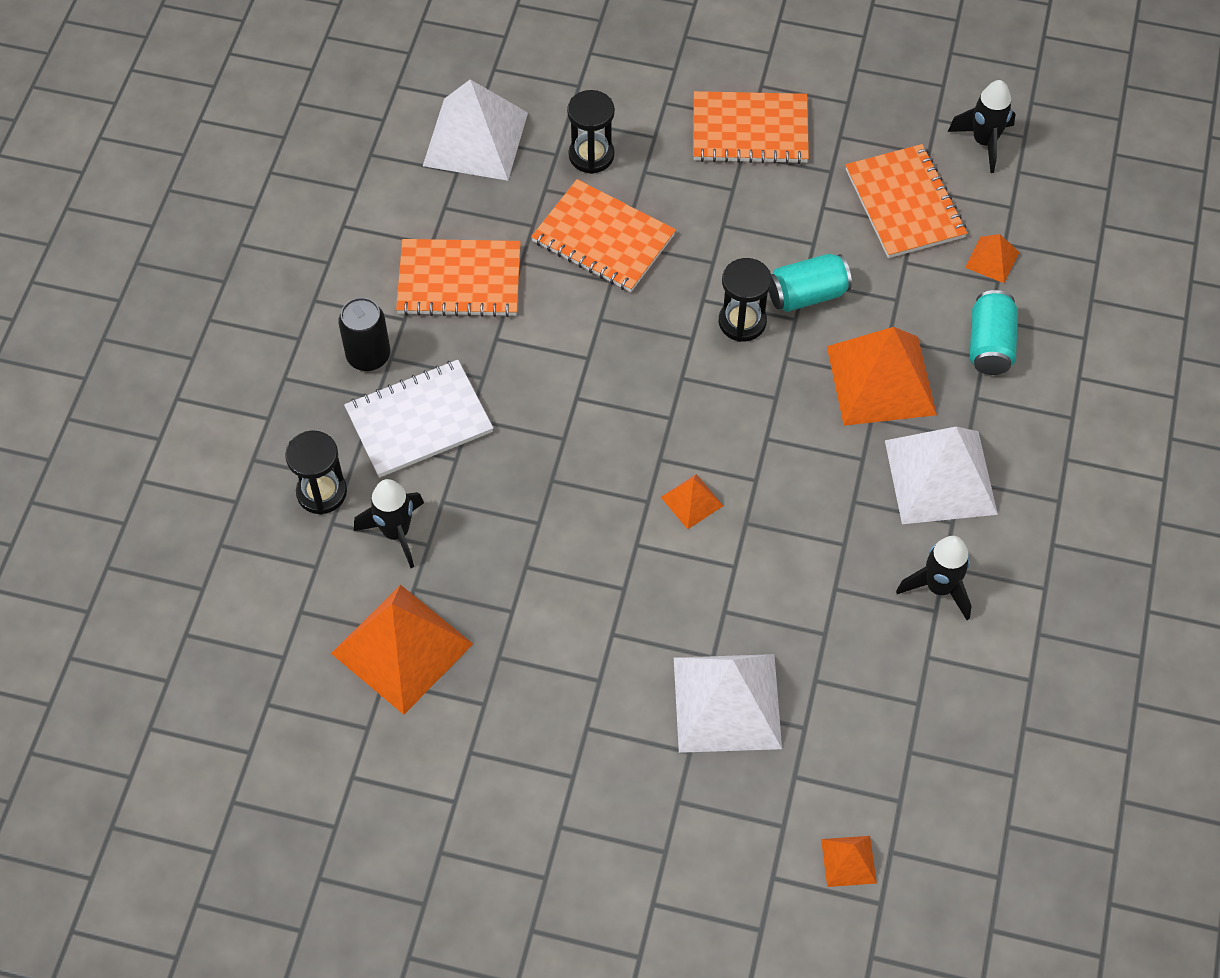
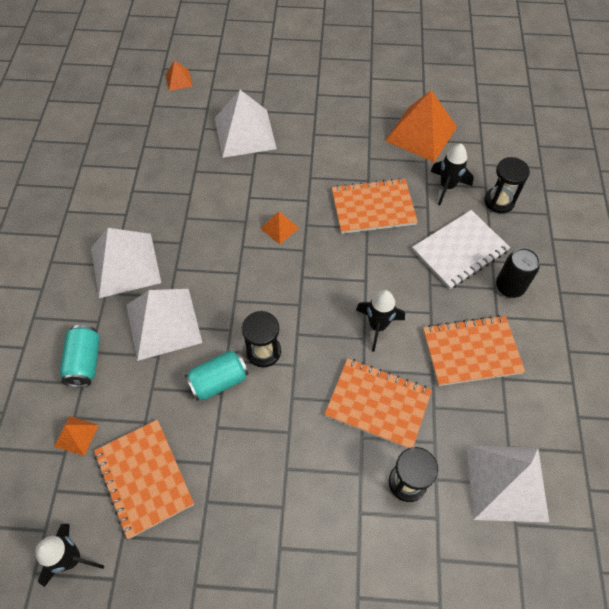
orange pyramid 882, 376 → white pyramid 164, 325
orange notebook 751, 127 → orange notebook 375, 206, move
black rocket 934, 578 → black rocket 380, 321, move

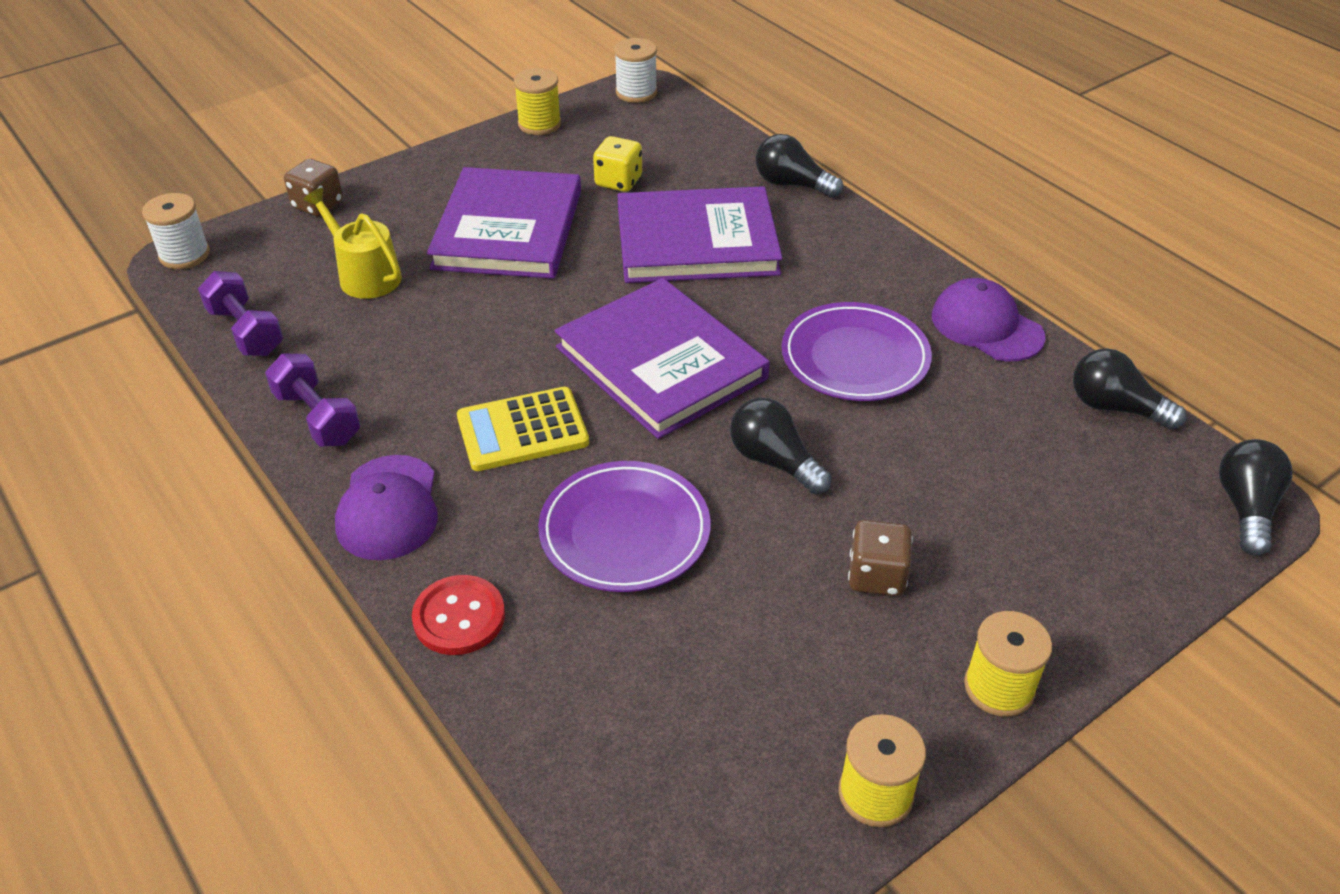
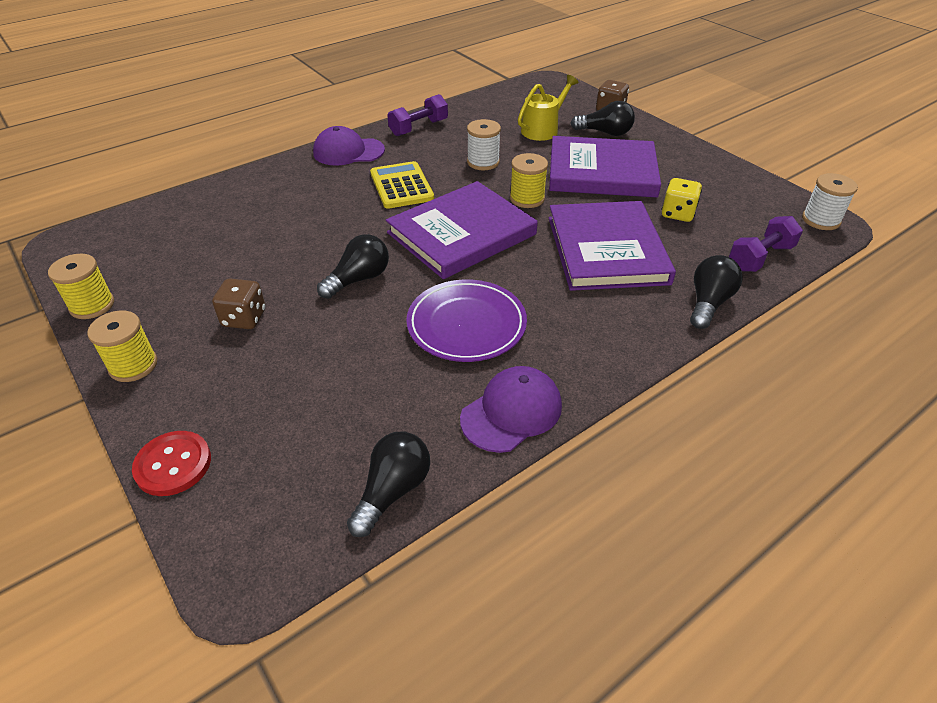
red button 458, 615 → red button 171, 463, move
white spool 176, 231 → white spool 484, 144, move
yellow spool 537, 101 → yellow spool 529, 180, move
black light bulb 1256, 497 → black light bulb 602, 118, move
purple dumbbell 240, 313 → purple dumbbell 766, 244, move
purple plate 624, 526 → -

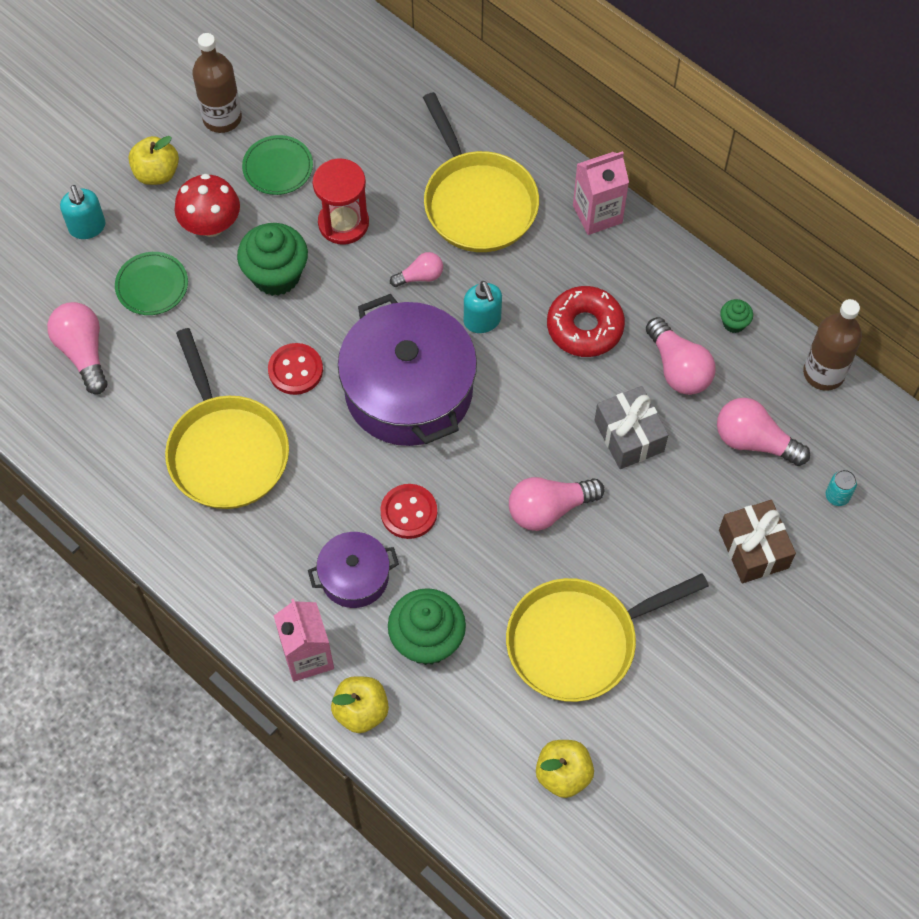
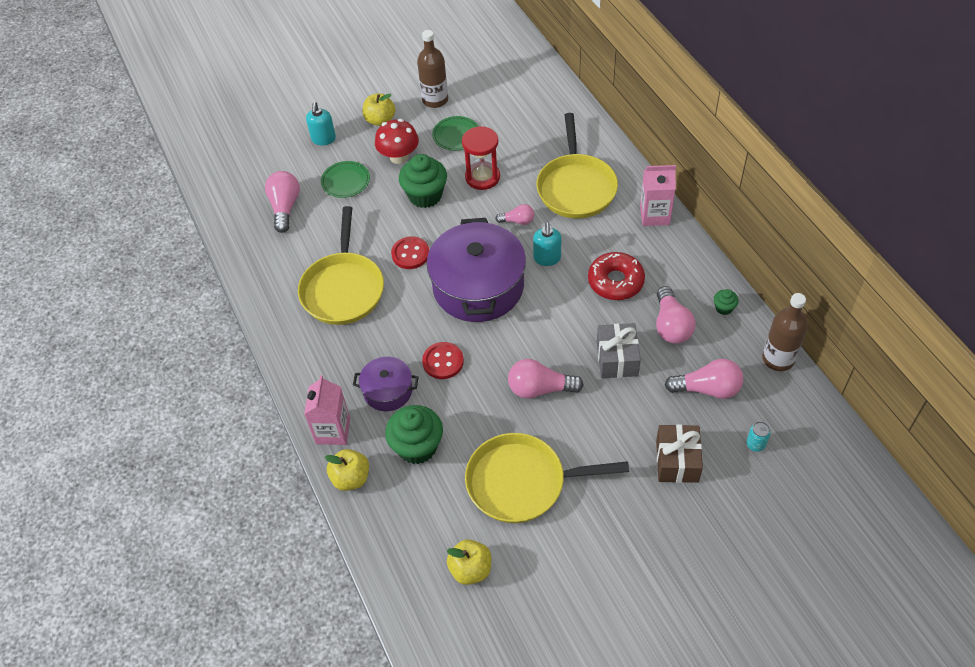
pink light bulb 763, 432 → pink light bulb 704, 379, 135 degrees clockwise

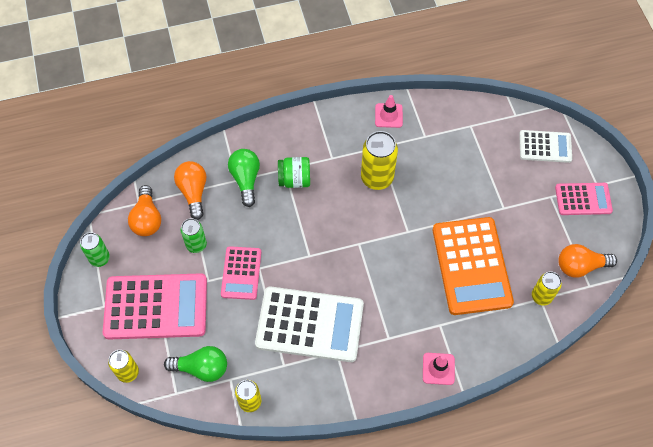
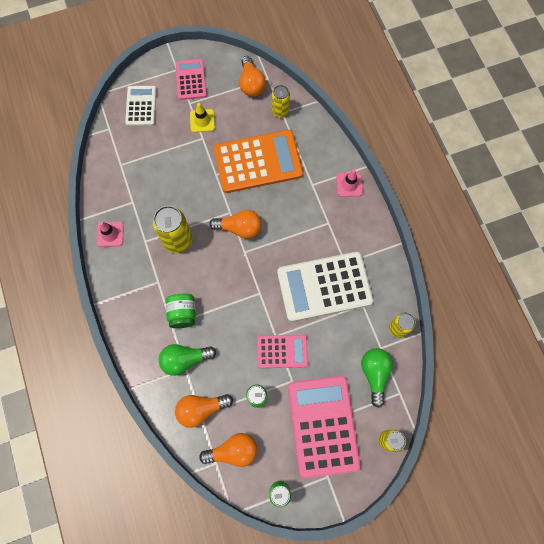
- → yellow traffic cone 202, 117
- → orange light bulb 235, 224
white calculator 309, 324 → white calculator 325, 287, 105 degrees counterclockwise

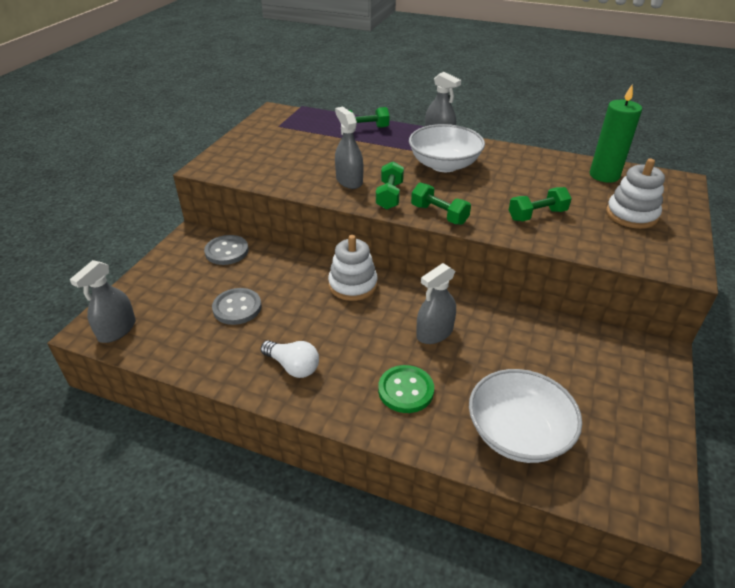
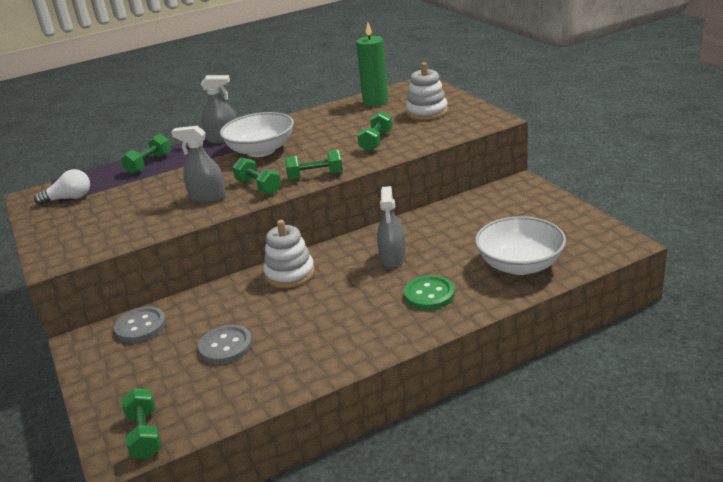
white light bulb 290, 359 → white light bulb 62, 187, move
grey spray bottle 103, 301 → green dumbbell 141, 423

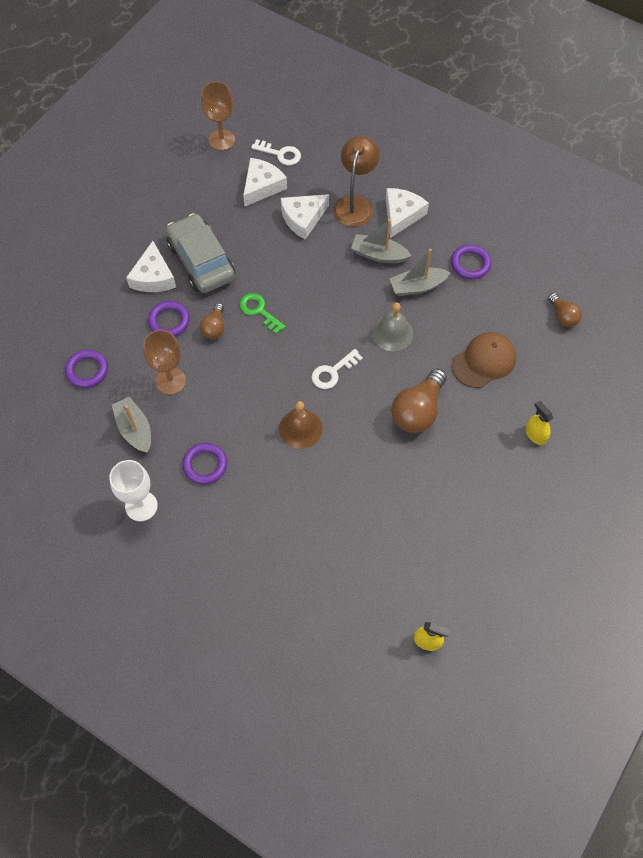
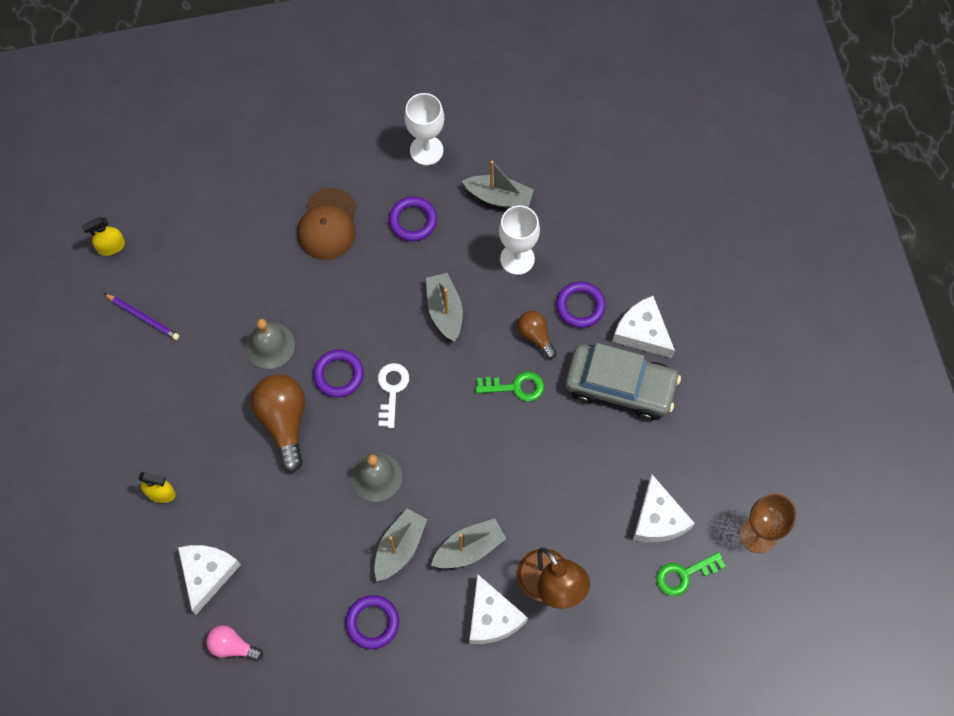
- → purple pencil 142, 316
white cheese 305, 217 → white cheese 209, 580, move
brown light bulb 565, 310 → pink light bulb 234, 643
- → grey bell 270, 344
brown cap 484, 360 → brown cap 326, 224, move
purple ring 86, 369 → purple ring 338, 374, move
- → grey boat 444, 307
brown goblet 164, 362 → white goblet 519, 240
white key 276, 152 → green key 691, 574
brown bell 300, 425 → -

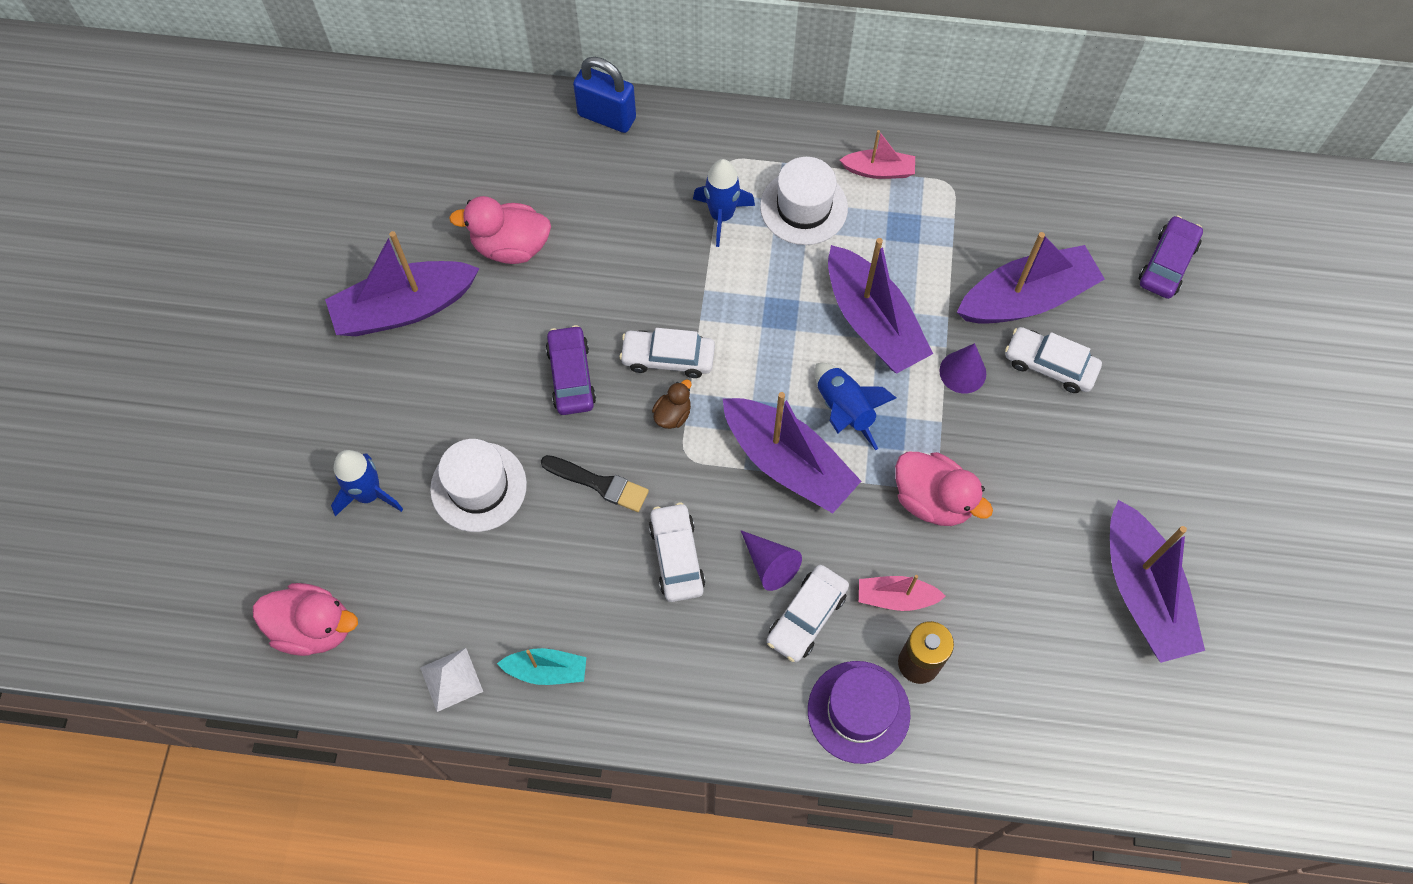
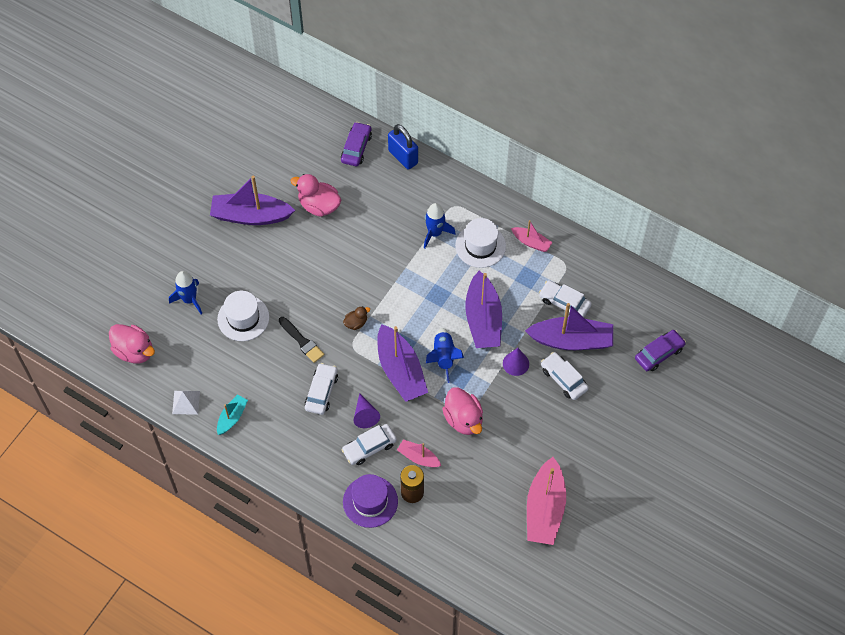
turquoise boat 542, 666 → turquoise boat 232, 415, 90 degrees counterclockwise
purple car 570, 370 → purple car 356, 144, move
purple boat 1157, 581 → pink boat 546, 501
white car 667, 353 → white car 565, 298, move

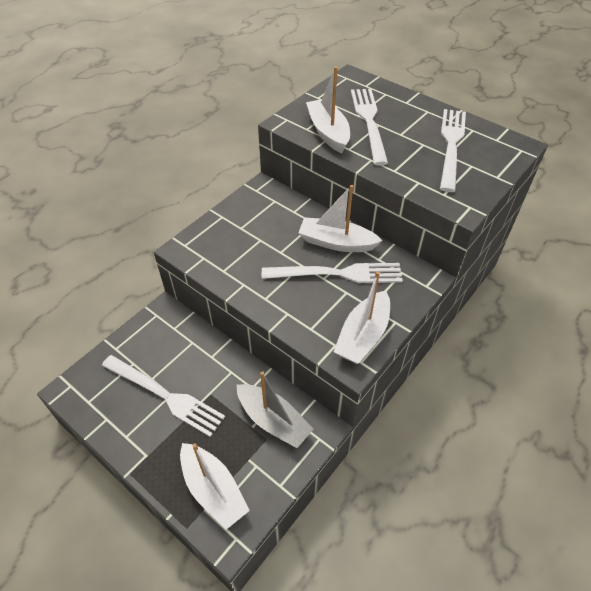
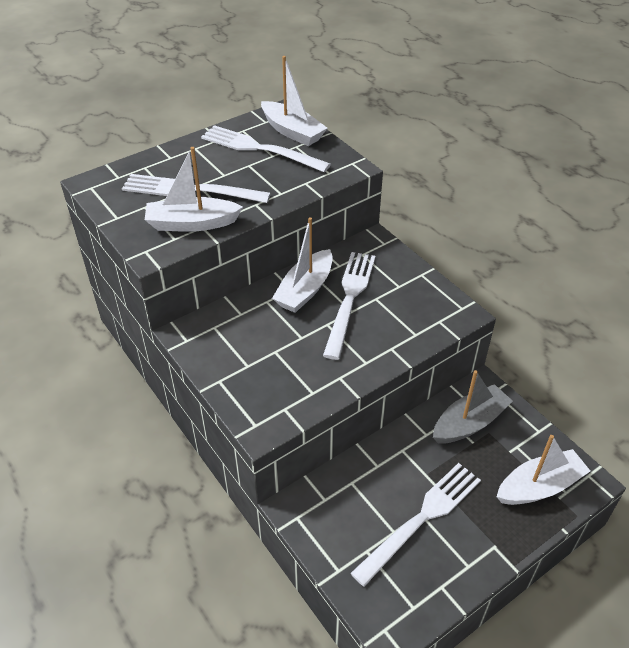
white boat 362, 317 → white boat 294, 101, move

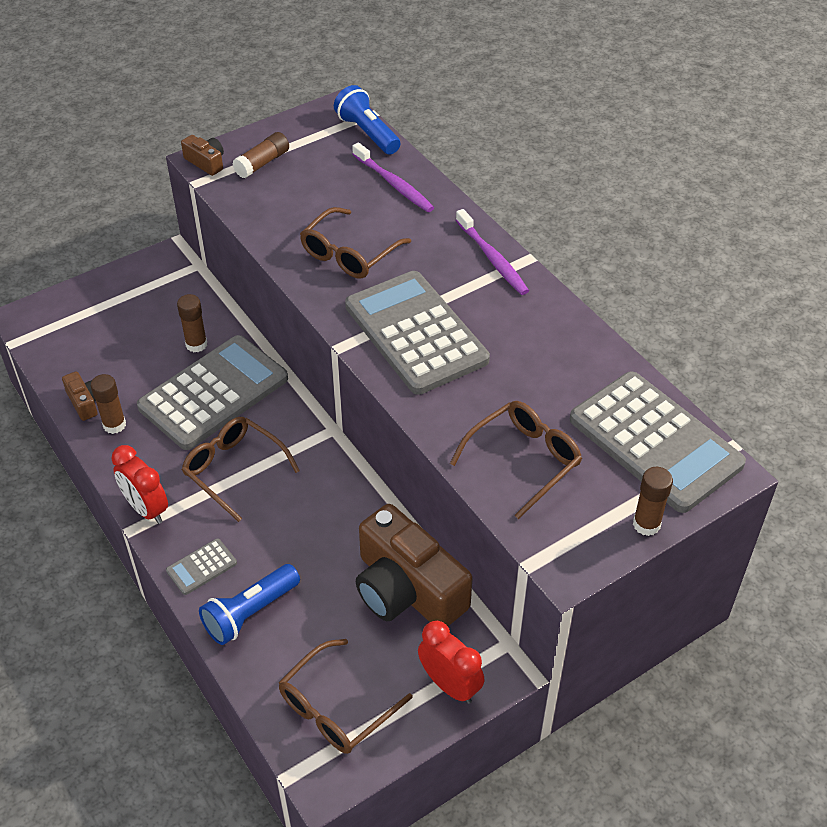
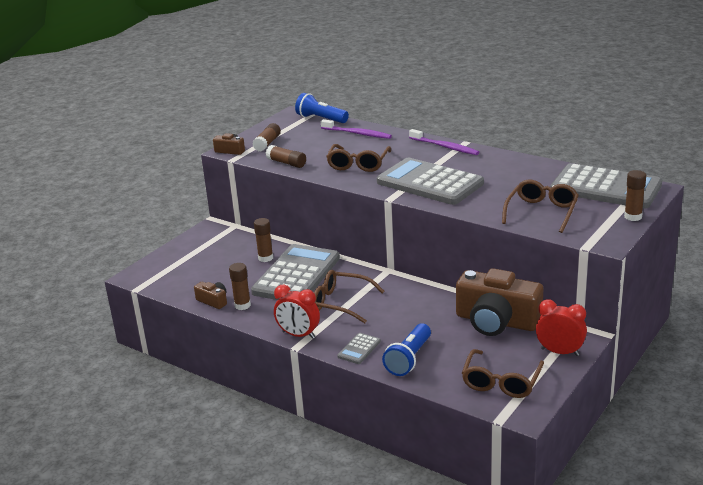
- → brown glue stick 286, 156

